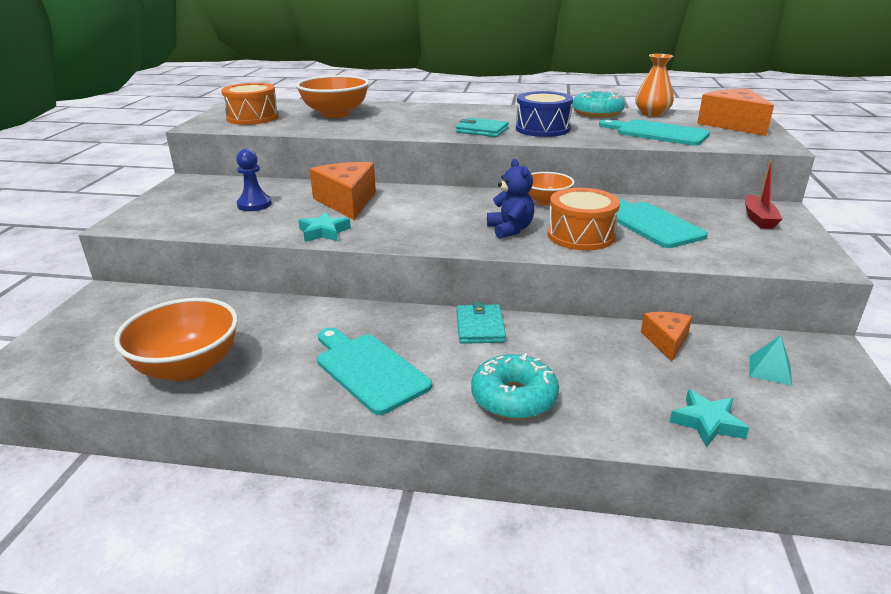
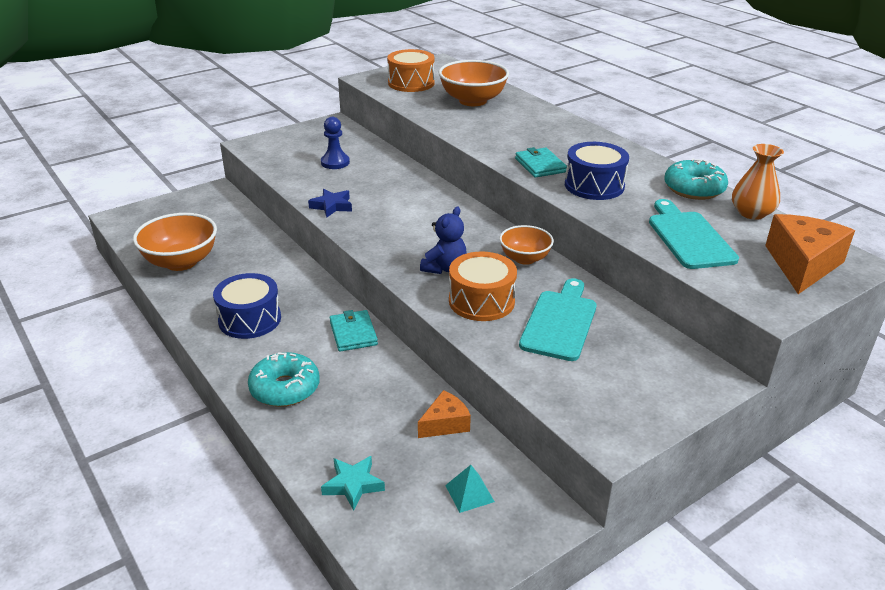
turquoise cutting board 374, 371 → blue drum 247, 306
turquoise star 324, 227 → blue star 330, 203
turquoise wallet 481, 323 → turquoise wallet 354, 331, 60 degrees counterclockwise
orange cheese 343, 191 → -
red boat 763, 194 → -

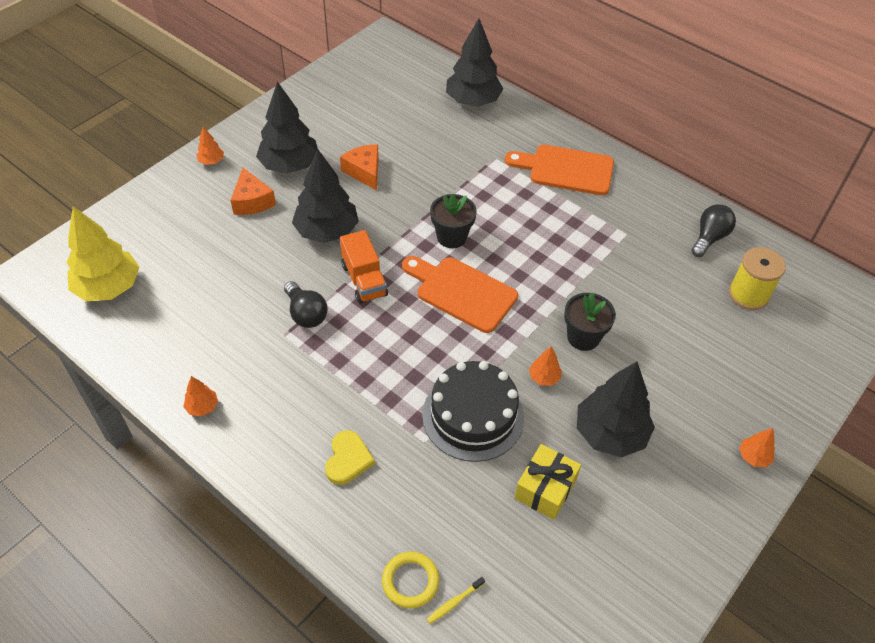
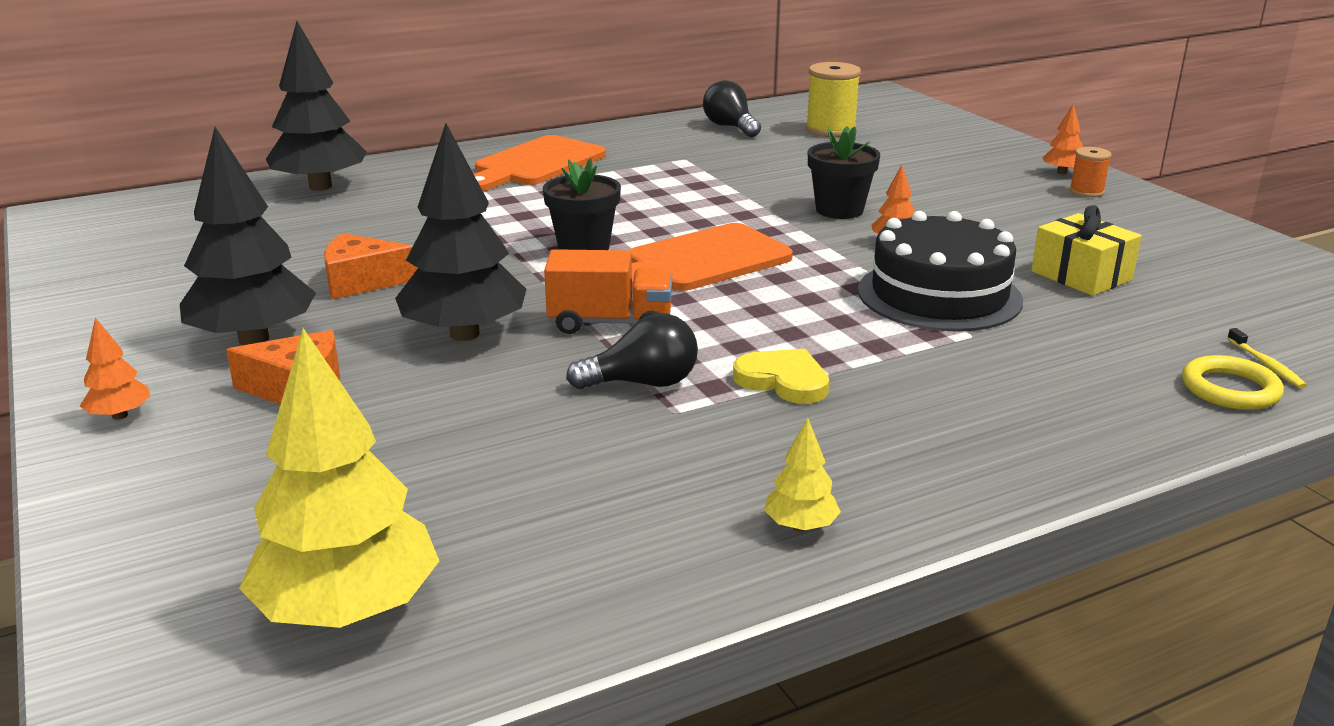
yellow heart 350, 457 → yellow heart 781, 376, move
orange tree 200, 396 → yellow tree 802, 475
- → orange spool 1090, 172
black tree 616, 409 → -

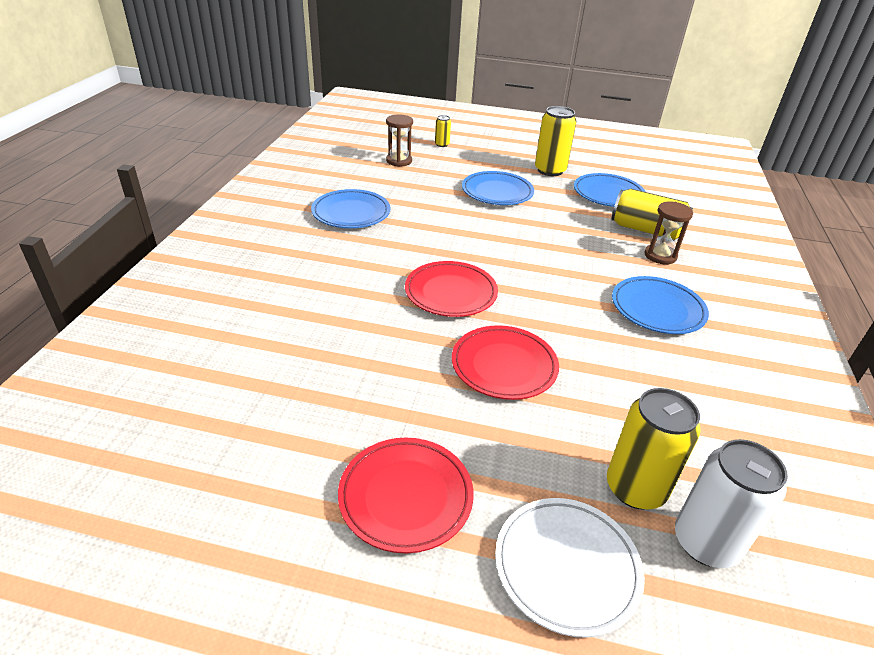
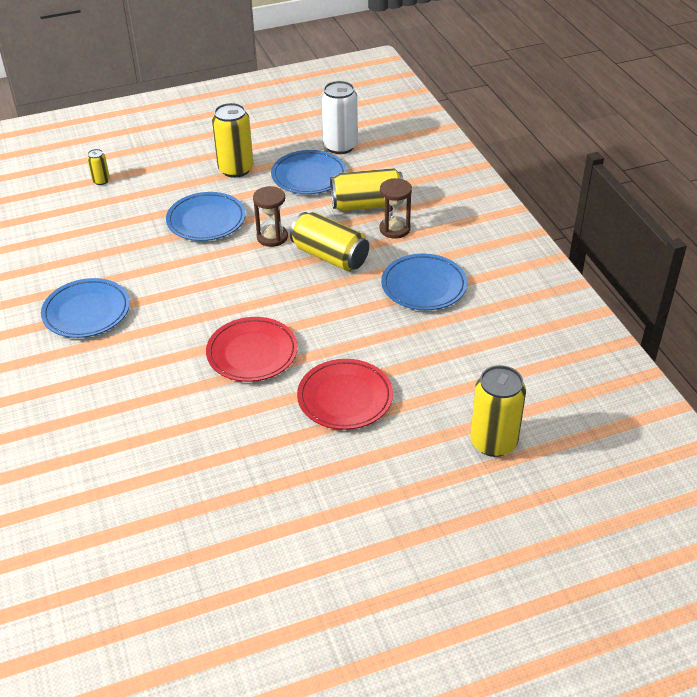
brown hourglass 399, 140 → brown hourglass 270, 216, move
- → yellow can 329, 241
white can 731, 503 → white can 339, 117, move
red plate 406, 495 → -
white plate 570, 568 → -

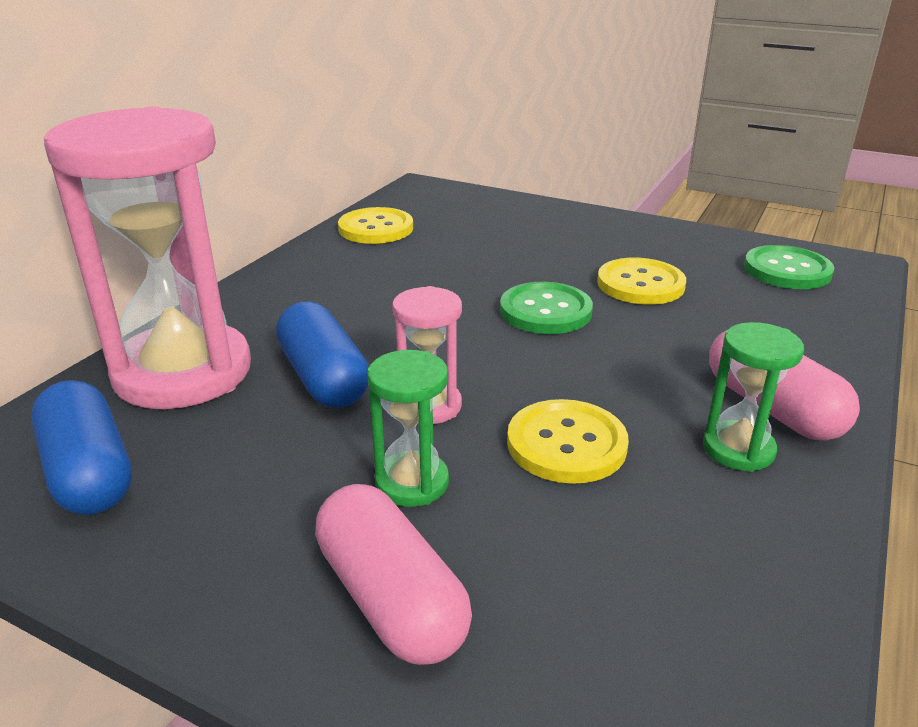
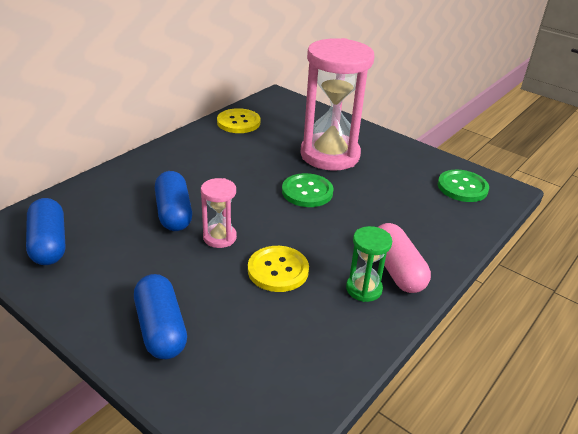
pink capsule 393, 574 → blue capsule 160, 316
pink hourglass 147, 257 → pink hourglass 337, 104, move
green hourglass 408, 428 → -
yellow button 641, 281 → -

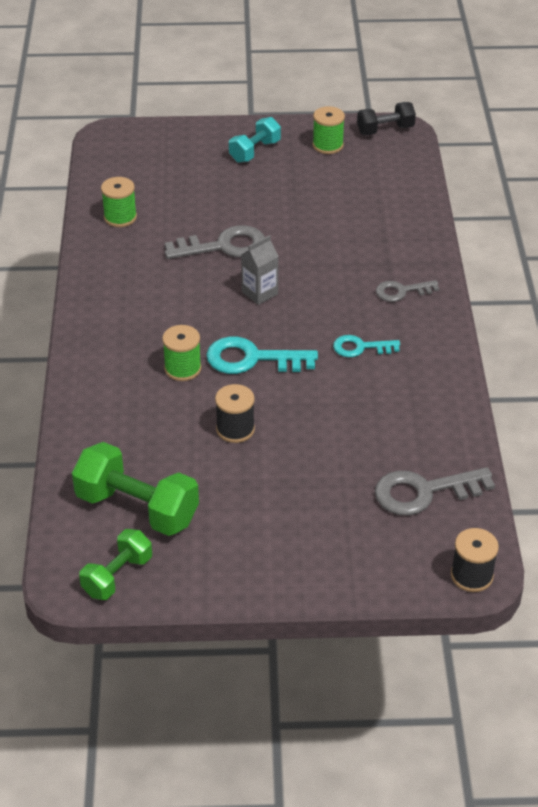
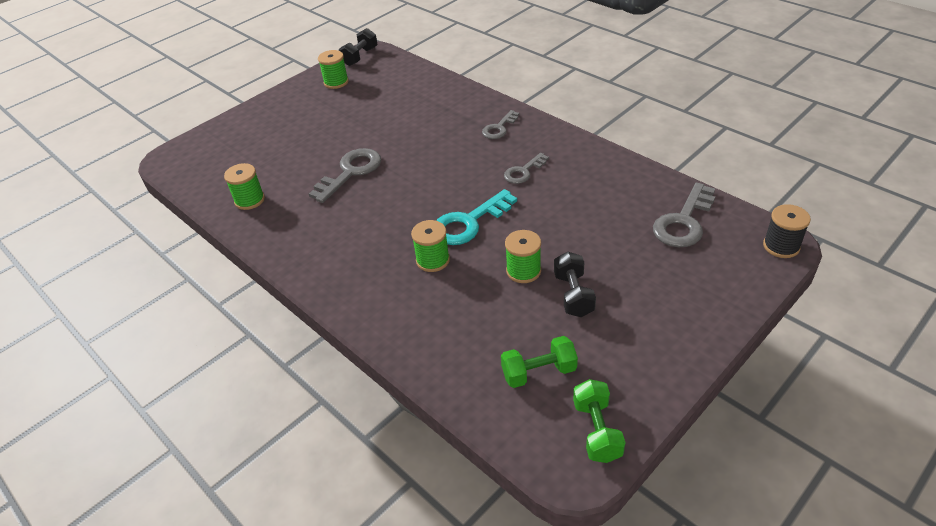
green dumbbell 135, 489 → green dumbbell 539, 362, x0.61
turquoise key 366, 346 → grey key 526, 168
black spool 235, 413 → green spool 523, 256
- → black dumbbell 575, 284
turquoise dumbbell 255, 140 → -
grey carton 260, 270 → -

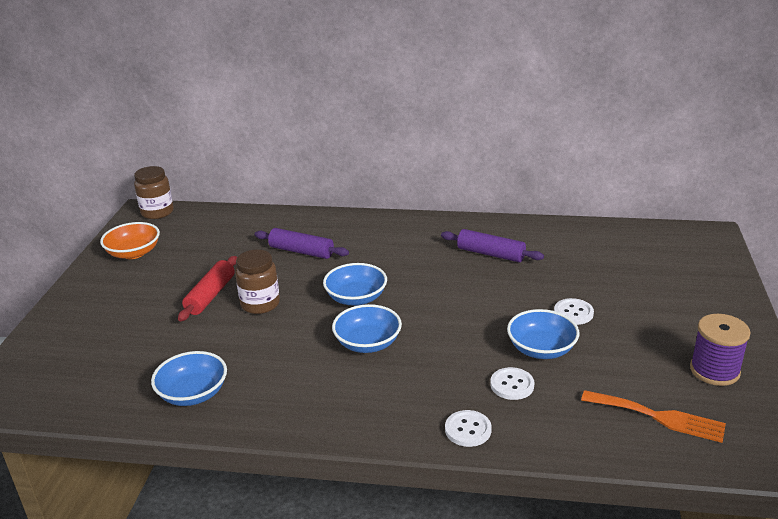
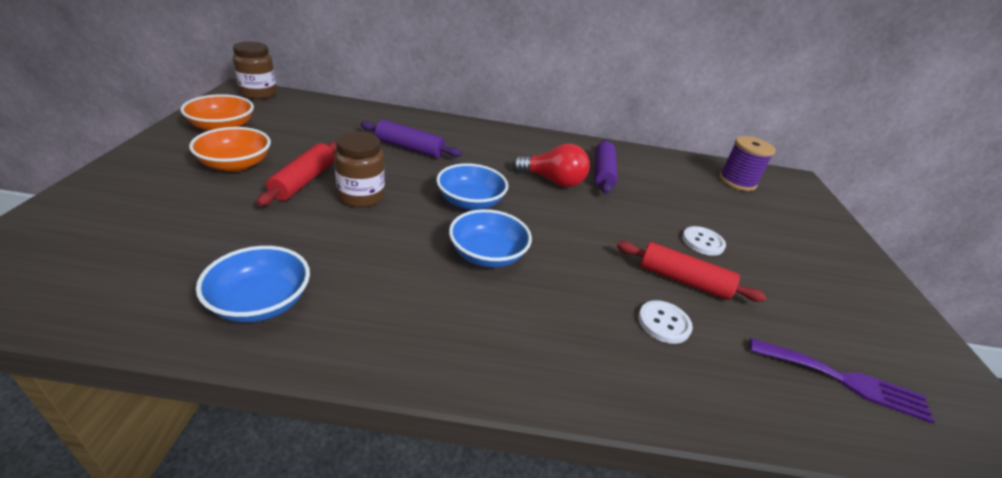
- → orange bowl 230, 149
- → red light bulb 551, 165
purple rolling pin 492, 245 → purple rolling pin 606, 167, 75 degrees clockwise
blue bowl 543, 334 → red rolling pin 691, 271
purple spool 720, 350 → purple spool 747, 163, move
orange fork 653, 416 → purple fork 842, 380
white button 468, 428 → -

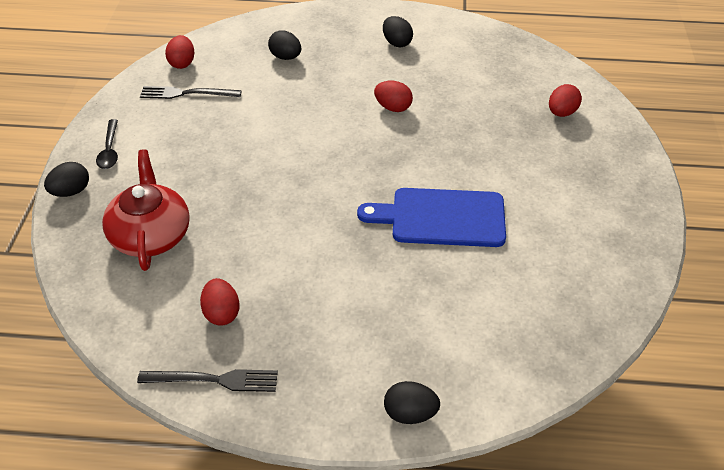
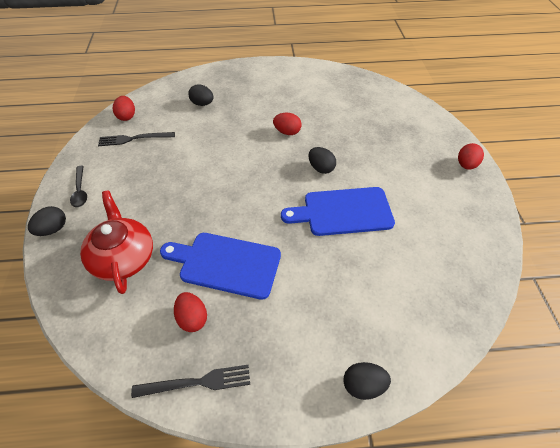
- → blue cutting board 220, 266
black egg 398, 31 → black egg 322, 160, move
red egg 565, 100 → red egg 471, 156, move

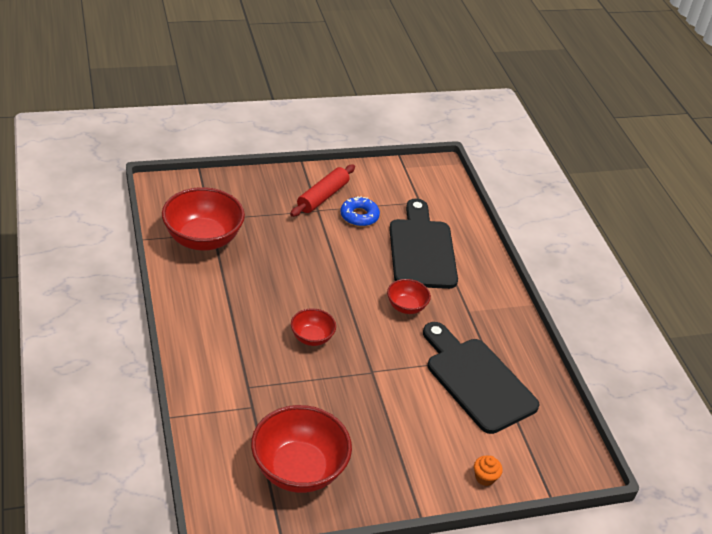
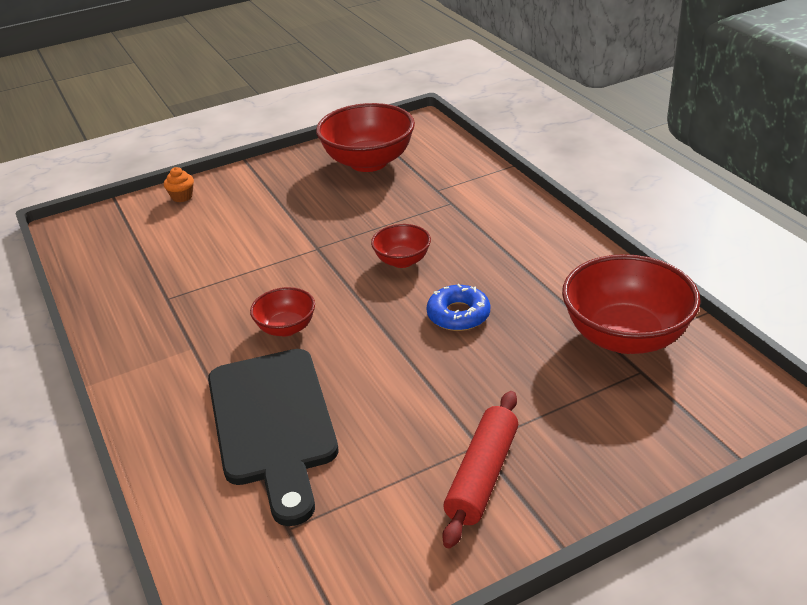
blue donut 360, 211 → blue donut 458, 307, move
black cutting board 481, 378 → -

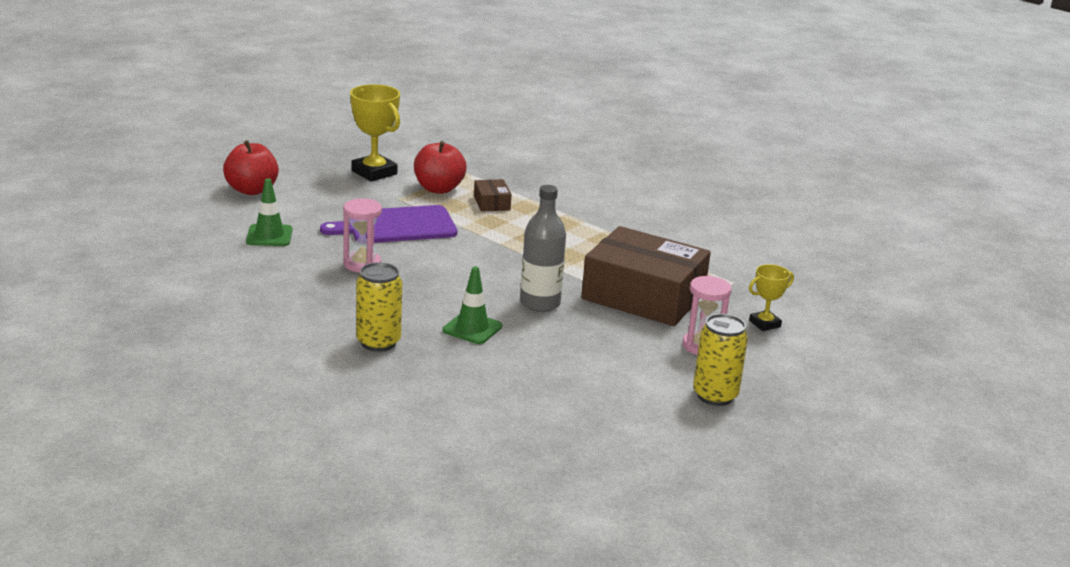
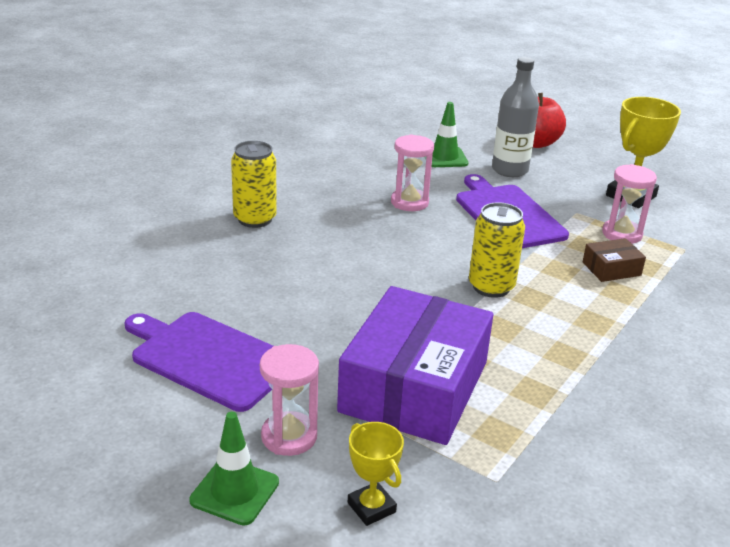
- → purple cutting board 199, 362
green traffic cone 472, 305 → green traffic cone 234, 469, move
brown box 646, 276 → purple box 415, 365
yellow can 720, 360 → yellow can 497, 250, move
grey bottle 543, 248 → grey bottle 515, 117, move
red apple 440, 167 → pink hourglass 629, 204

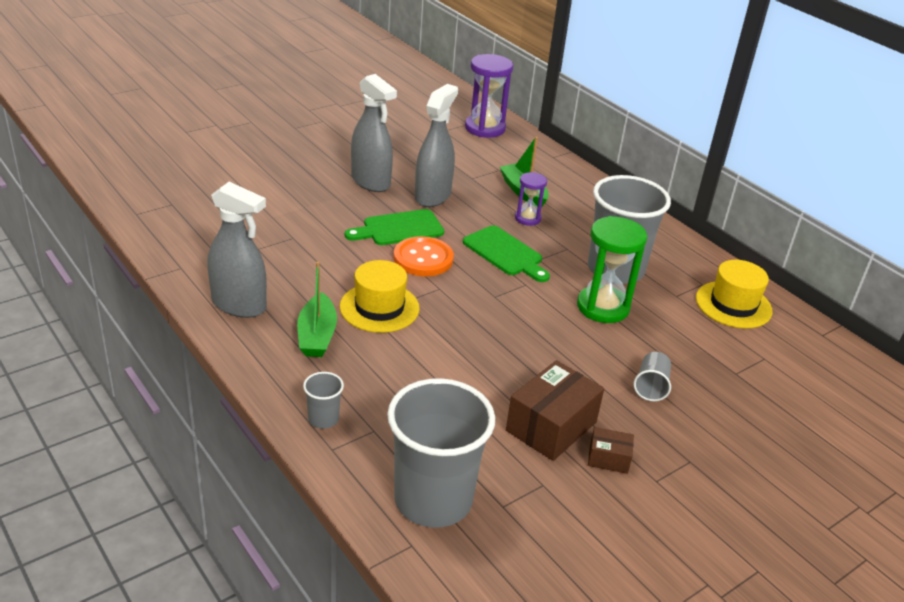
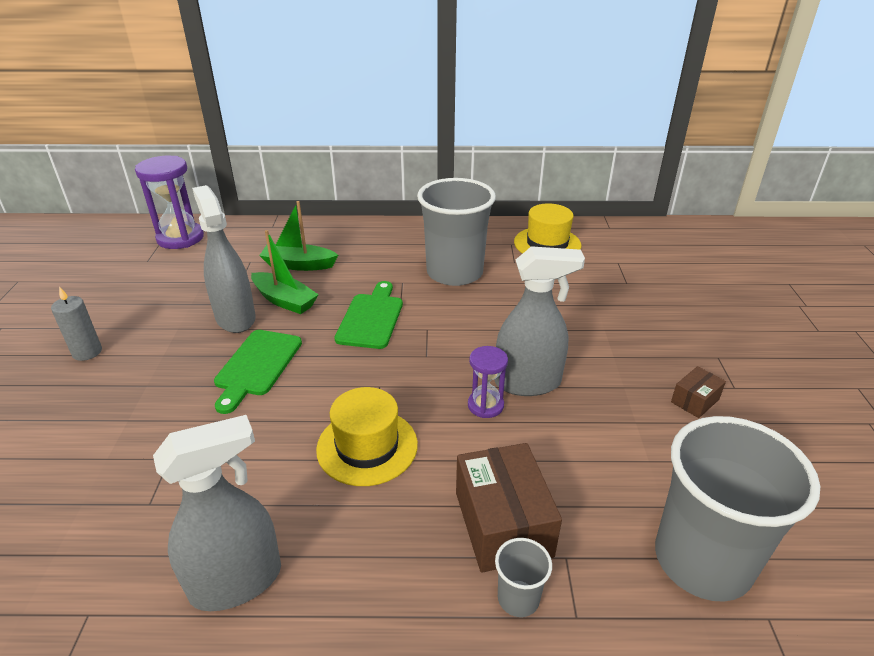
- → grey candle 76, 323
green boat 317, 309 → green boat 285, 272, move
green cutting board 506, 253 → green cutting board 368, 315, 75 degrees counterclockwise
brown box 555, 410 → brown box 509, 508, move
purple hourglass 531, 199 → purple hourglass 488, 382, move
grey spray bottle 374, 133 → grey spray bottle 540, 321, move
orange button 423, 256 → -
green hourglass 612, 269 → -
grey cup 652, 376 → -

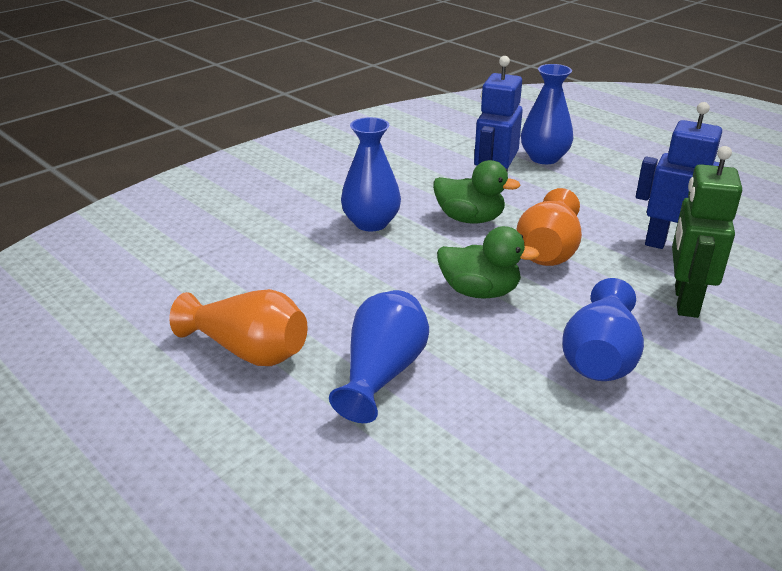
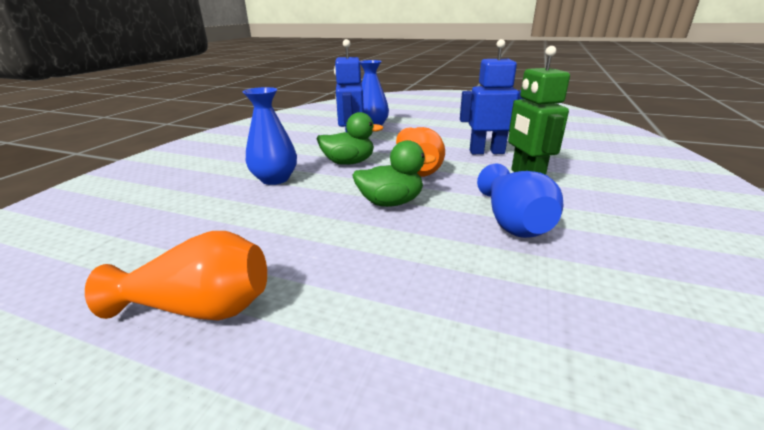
blue vase 379, 356 → -

